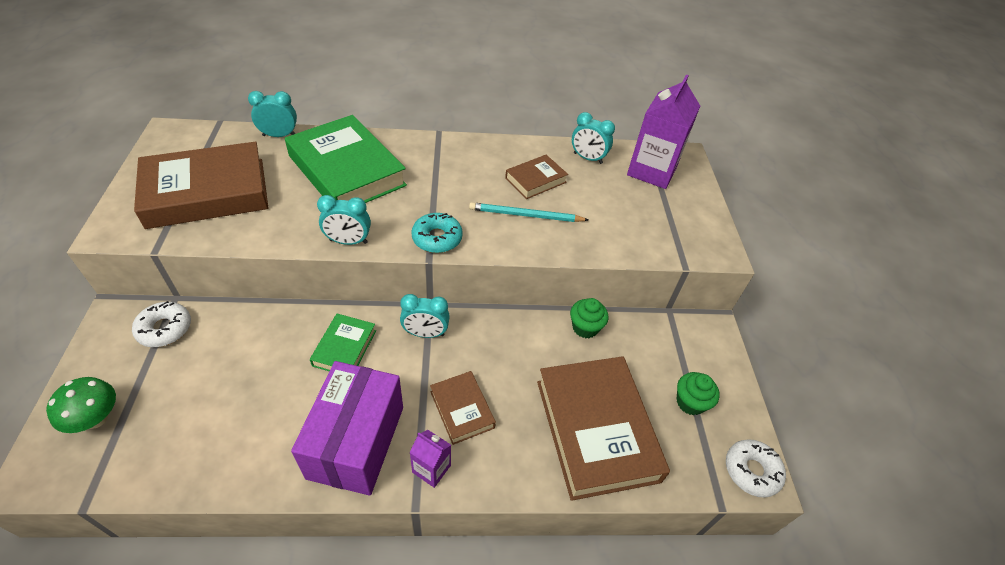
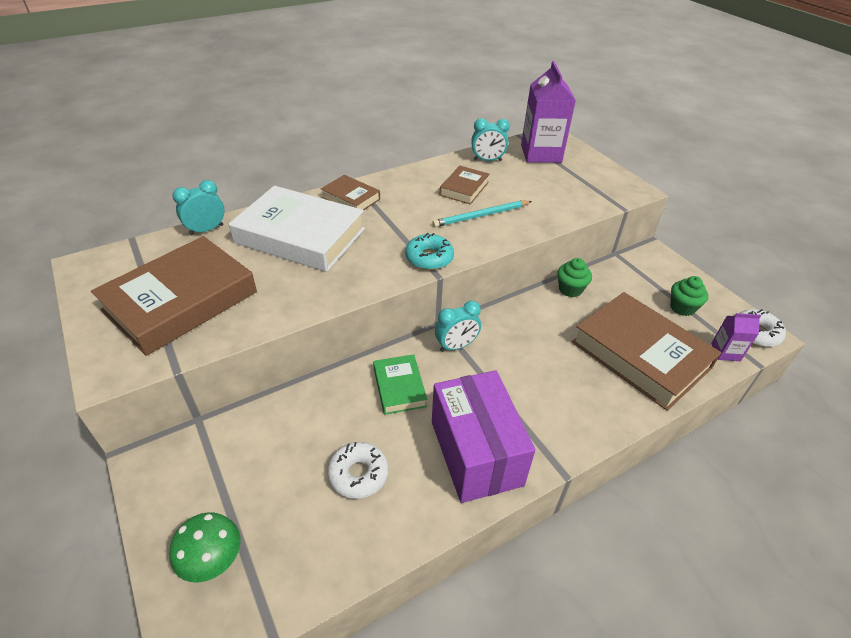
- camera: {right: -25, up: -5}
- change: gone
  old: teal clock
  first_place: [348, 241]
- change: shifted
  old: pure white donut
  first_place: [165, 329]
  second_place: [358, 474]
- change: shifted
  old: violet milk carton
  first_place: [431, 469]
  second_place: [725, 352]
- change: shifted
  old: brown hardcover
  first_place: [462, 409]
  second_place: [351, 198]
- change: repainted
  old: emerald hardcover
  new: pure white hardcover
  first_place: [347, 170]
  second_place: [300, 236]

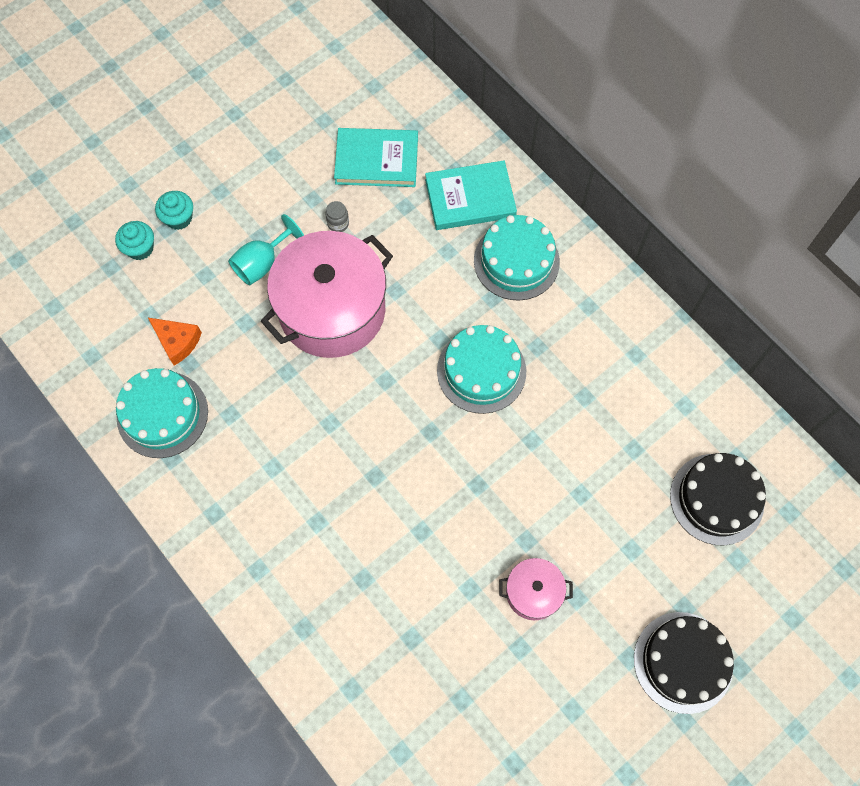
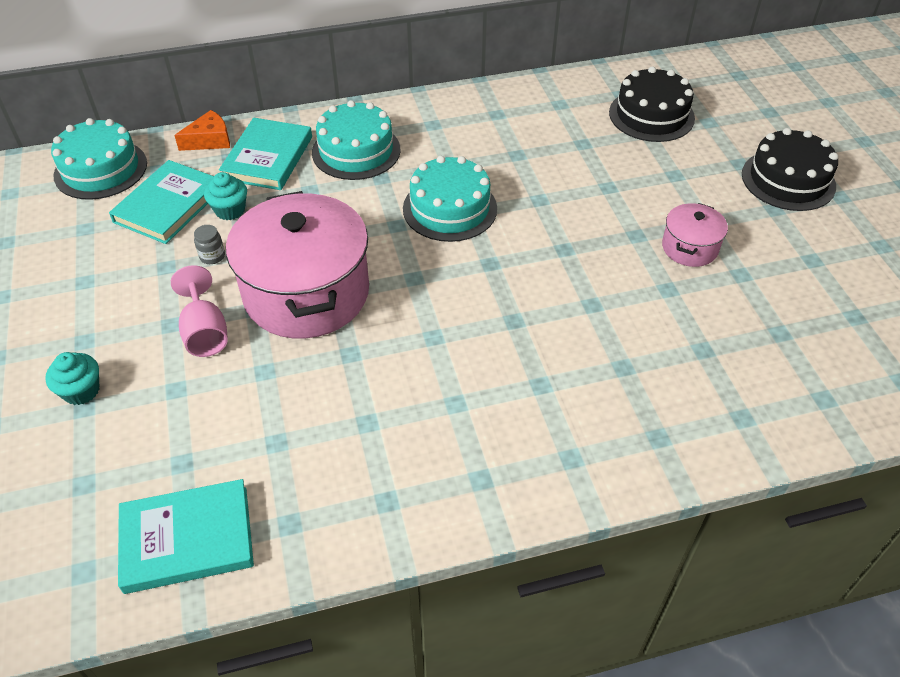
- camera: {right: -65, up: -20}
- change: new
  new: teal hardcover
  second_place: [187, 539]
- change: shifted
  old: teal fairy cake
  first_place: [140, 248]
  second_place: [230, 210]
- change: shifted
  old: teal gateau
  first_place: [162, 414]
  second_place: [100, 169]
- change: shifted
  old: bright orange cheese
  first_place: [177, 342]
  second_place: [209, 140]
- change: repainted
  old: teal wine glass
  new: pink wine glass
  first_place: [262, 263]
  second_place: [205, 332]

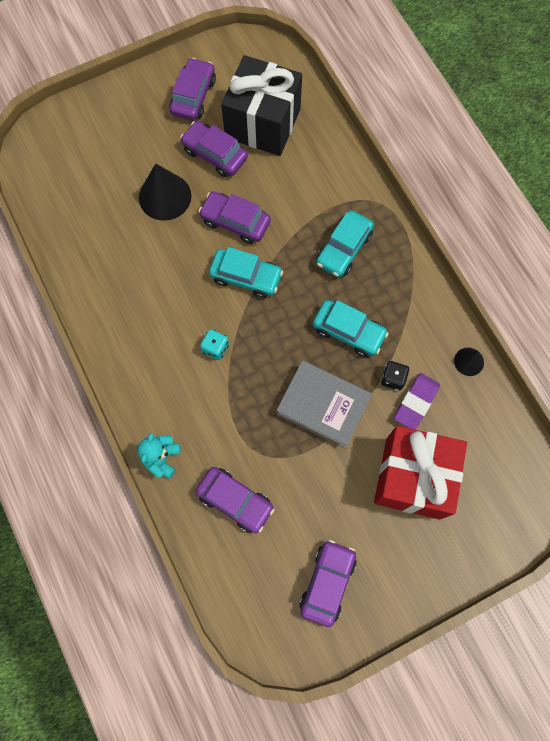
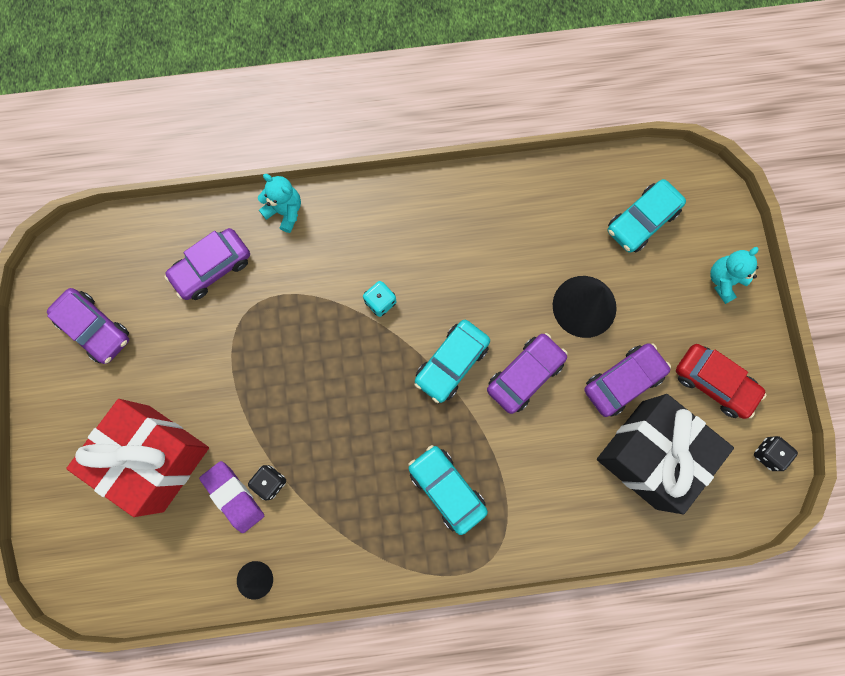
- camera: {right: 110, up: 5}
- change: gone
  old: gray hardcover
  first_place: [323, 406]
- change: new
  new: teal teddy
  second_place: [724, 280]
- change: new
  new: jet-black game die
  second_place: [768, 454]
- change: shifted
  old: teal car
  first_place: [348, 332]
  second_place: [642, 221]
- change: repainted
  old: violet car
  new: red car
  first_place: [193, 96]
  second_place: [714, 383]

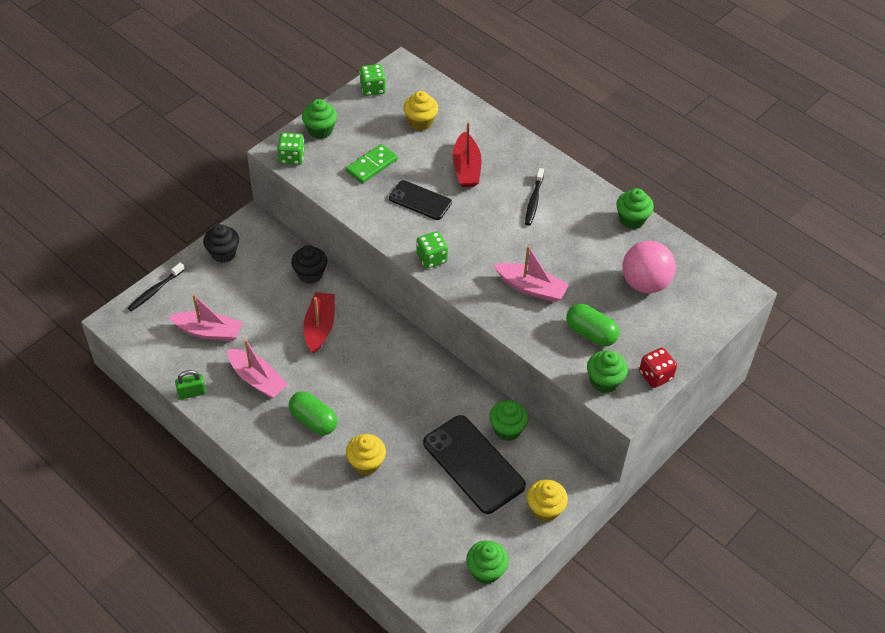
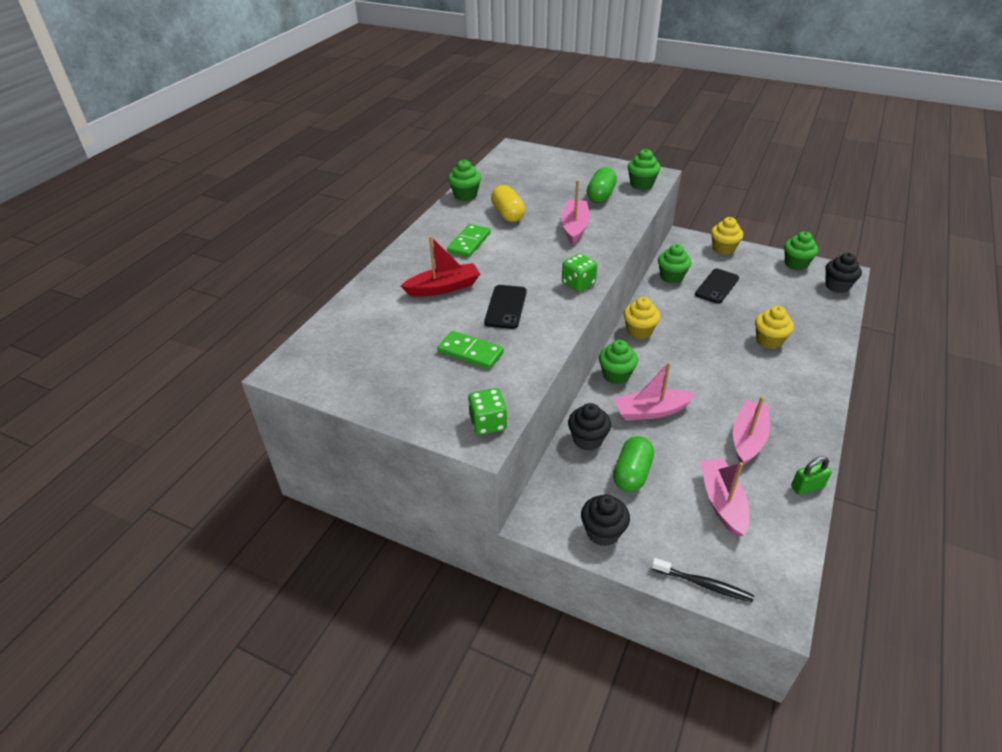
- camera: {right: -105, up: -10}
- change: gone
  old: emerald game die
  first_place: [372, 88]
- change: gone
  old: pink ball
  first_place: [645, 283]
- change: gone
  old: red game die
  first_place: [655, 375]
- change: new
  new: golden pill shape
  second_place: [508, 214]
- change: new
  new: jet-black fairy cake
  second_place: [837, 286]
- change: shifted
  old: emerald pill shape
  first_place: [313, 420]
  second_place: [632, 473]
- change: shifted
  old: emerald fairy cake
  first_place: [320, 130]
  second_place: [616, 375]
- change: shifted
  old: golden fairy cake
  first_place: [420, 122]
  second_place: [639, 331]
- change: swapped
  old: jet-black tooth brush
  new: emerald domino tile
  first_place: [534, 201]
  second_place: [469, 243]
- change: repainted
  old: red sailboat
  new: pink sailboat
  first_place: [319, 327]
  second_place: [651, 411]
- change: rotated
  old: emerald small lock
  first_place: [192, 393]
  second_place: [807, 487]
  degrees: -75
- change: scaled
  old: jet-black smartphone
  first_place: [473, 464]
  second_place: [717, 286]
  factor: 0.6

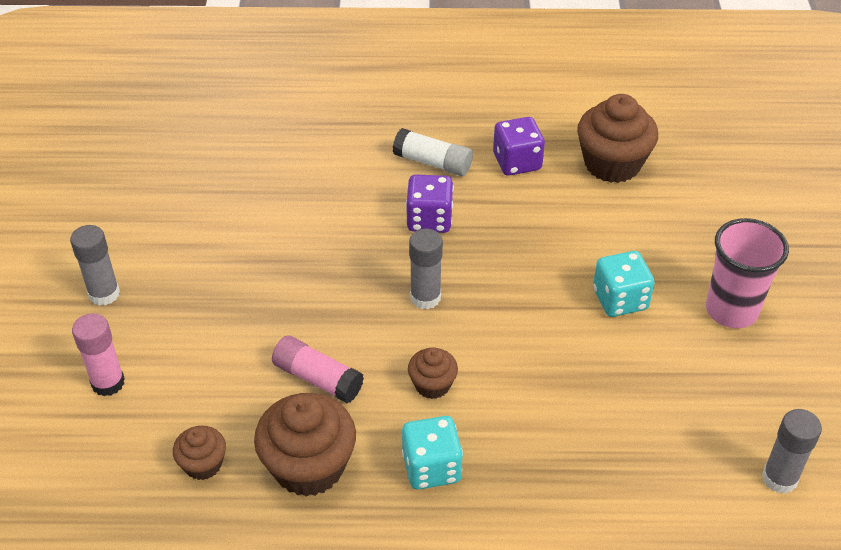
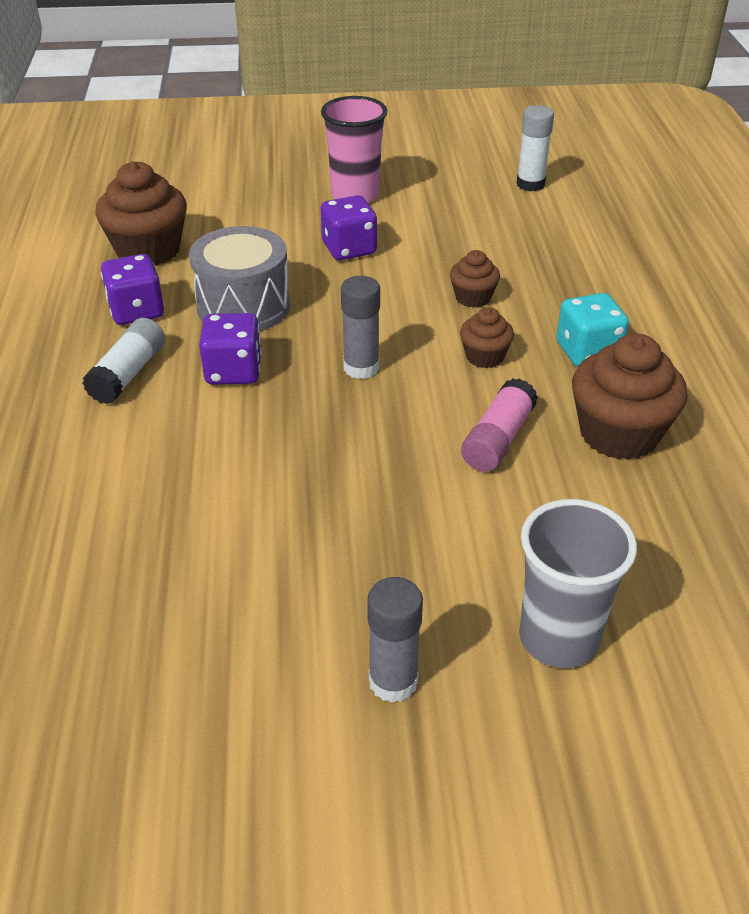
- camera: {right: -95, up: -5}
- change: new
  new: gray snare drum
  second_place: [243, 306]
- change: shifted
  old: brown fairy cake
  first_place: [203, 464]
  second_place: [473, 297]
- change: swapped
  old: pink glue stick
  new: gray beaker
  first_place: [108, 383]
  second_place: [558, 638]
- change: repainted
  old: teal game die
  new: violet game die
  first_place: [620, 300]
  second_place: [349, 249]
- change: repainted
  old: gray glue stick
  new: pure white glue stick
  first_place: [779, 478]
  second_place: [530, 184]

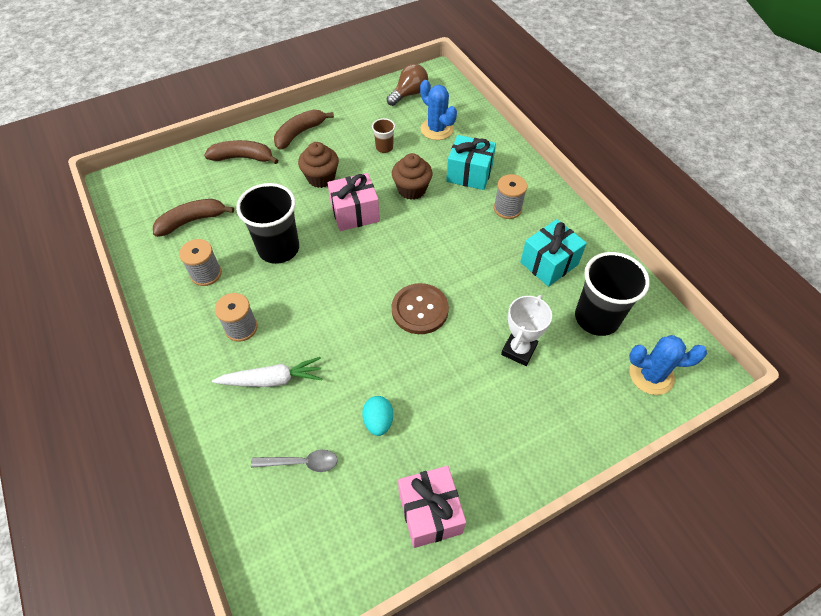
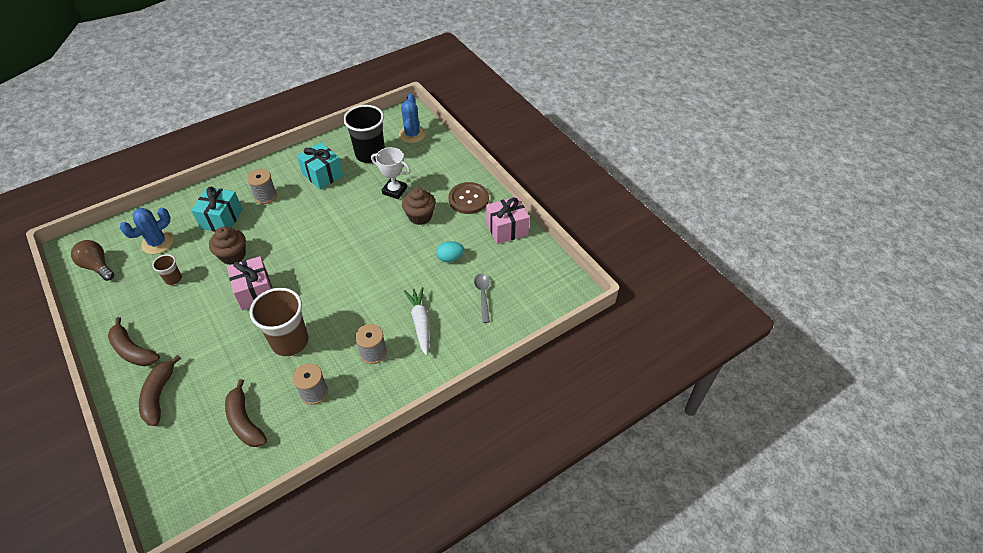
- camera: {right: -95, up: -5}
- change: shifted
  old: brown fairy cake
  first_place: [321, 178]
  second_place: [420, 216]
- change: shifted
  old: brown sewing button
  first_place: [420, 310]
  second_place: [468, 199]
- change: repainted
  old: jet-black beaker
  new: brown beaker
  first_place: [279, 249]
  second_place: [290, 341]

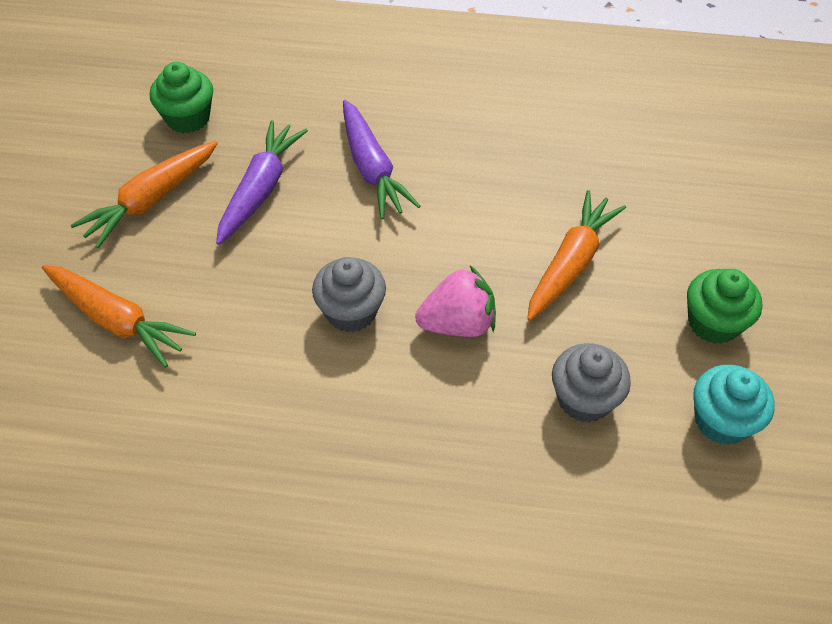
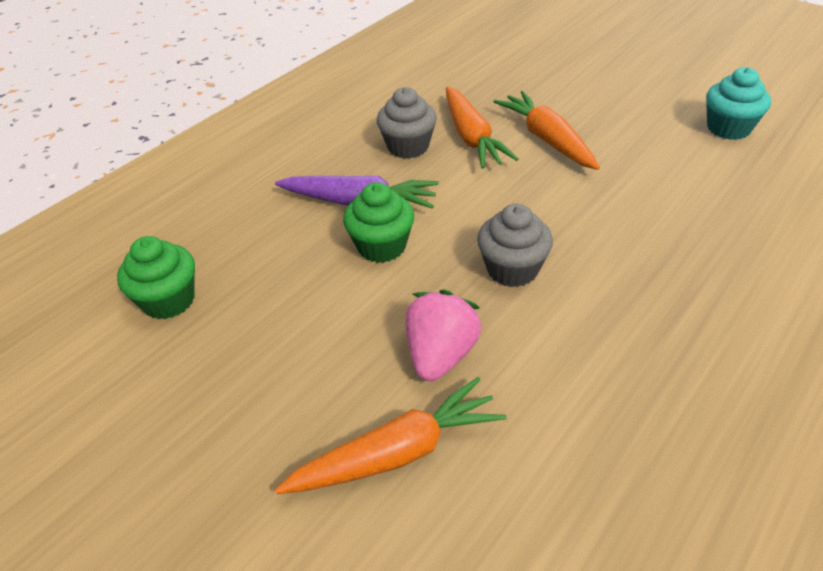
- camera: {right: -55, up: -10}
- change: gone
  old: violet carrot
  first_place: [260, 189]
- change: shifted
  old: bright orange carrot
  first_place: [151, 200]
  second_place: [471, 137]
- change: shifted
  old: pink strawberry
  first_place: [457, 324]
  second_place: [440, 355]
- change: shifted
  old: gray fairy cake
  first_place: [584, 399]
  second_place: [408, 146]
- change: shifted
  old: emerald fairy cake
  first_place: [713, 323]
  second_place: [381, 246]

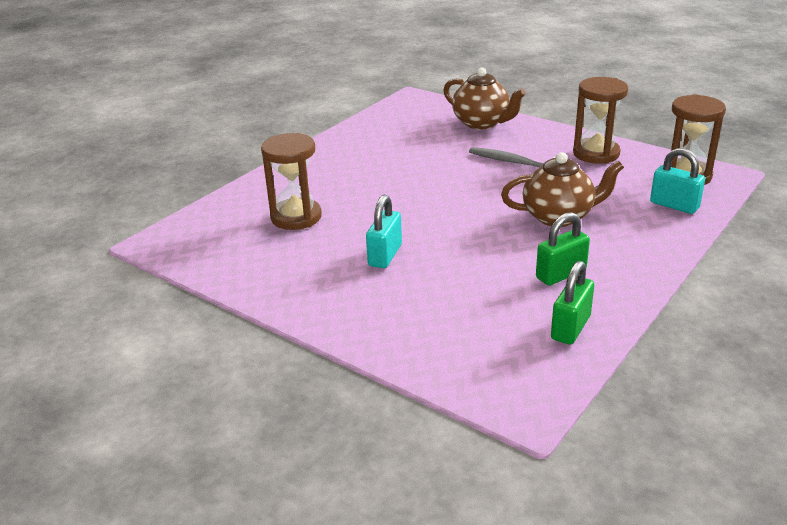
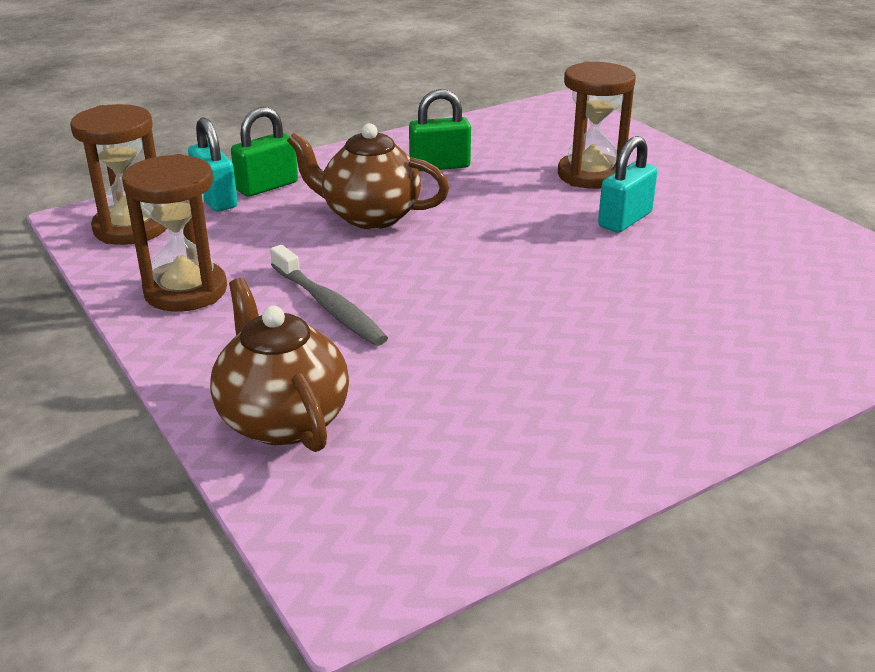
- camera: {right: -160, up: 0}
- change: shifted
  old: brown sandglass
  first_place: [296, 217]
  second_place: [590, 175]
- change: shifted
  old: emerald small lock
  first_place: [570, 328]
  second_place: [267, 186]

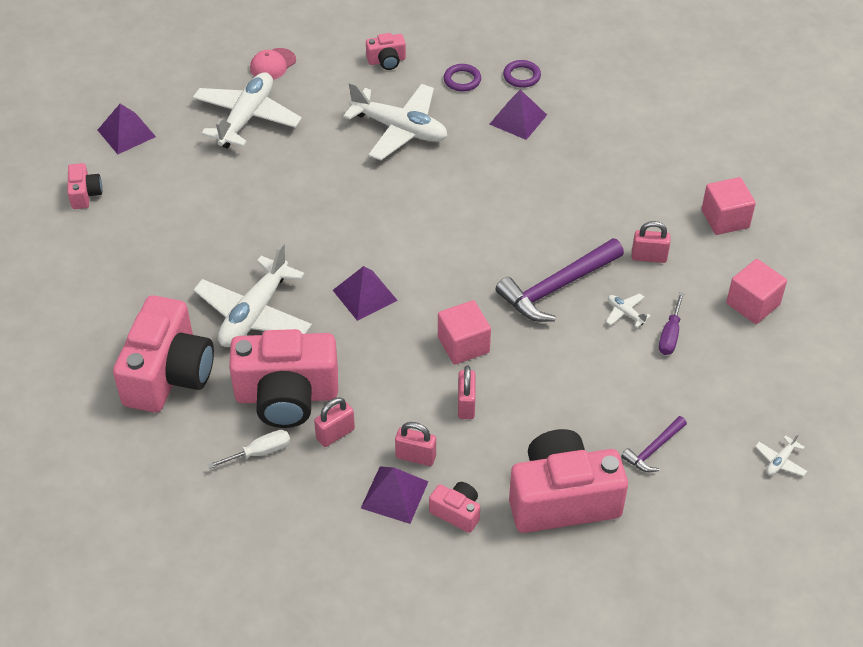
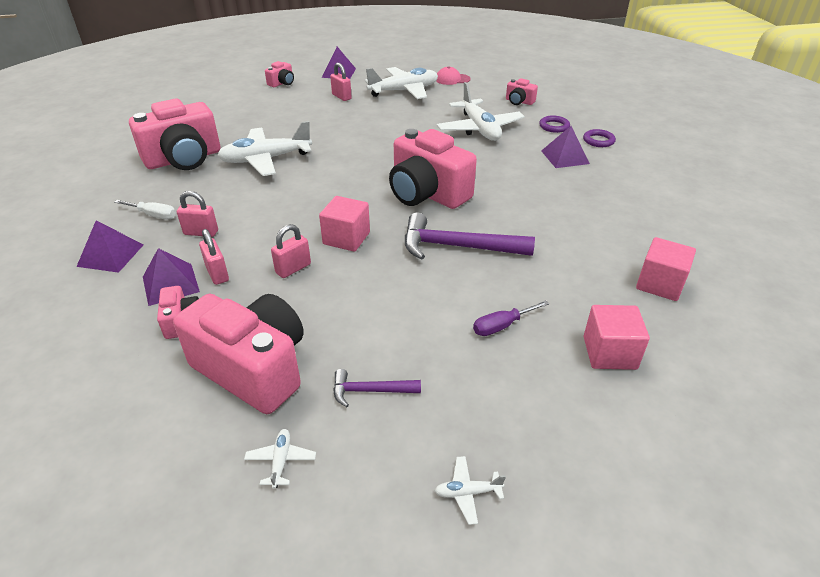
- camera: {right: 45, up: -10}
- change: shifted
  old: pink compact camera
  first_place: [286, 396]
  second_place: [427, 194]
- change: shifted
  old: violet pyramid shape
  first_place: [365, 295]
  second_place: [110, 255]
- change: shifted
  old: pure white toy plane
  first_place: [625, 313]
  second_place: [281, 461]
- change: shifted
  old: pink small lock
  first_place: [649, 257]
  second_place: [341, 97]

